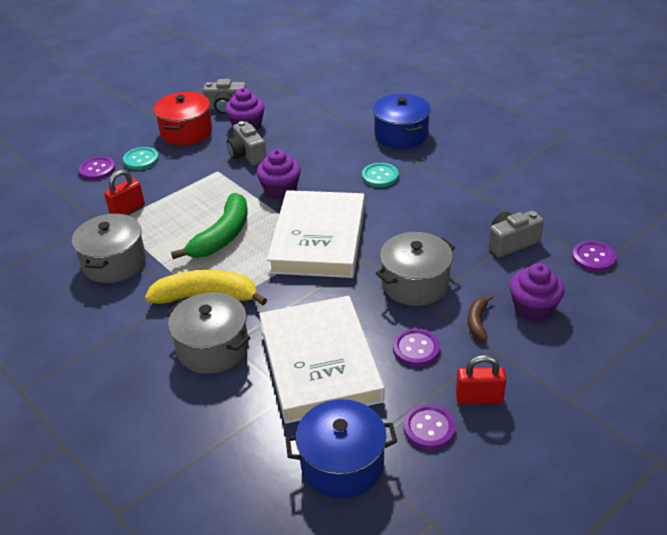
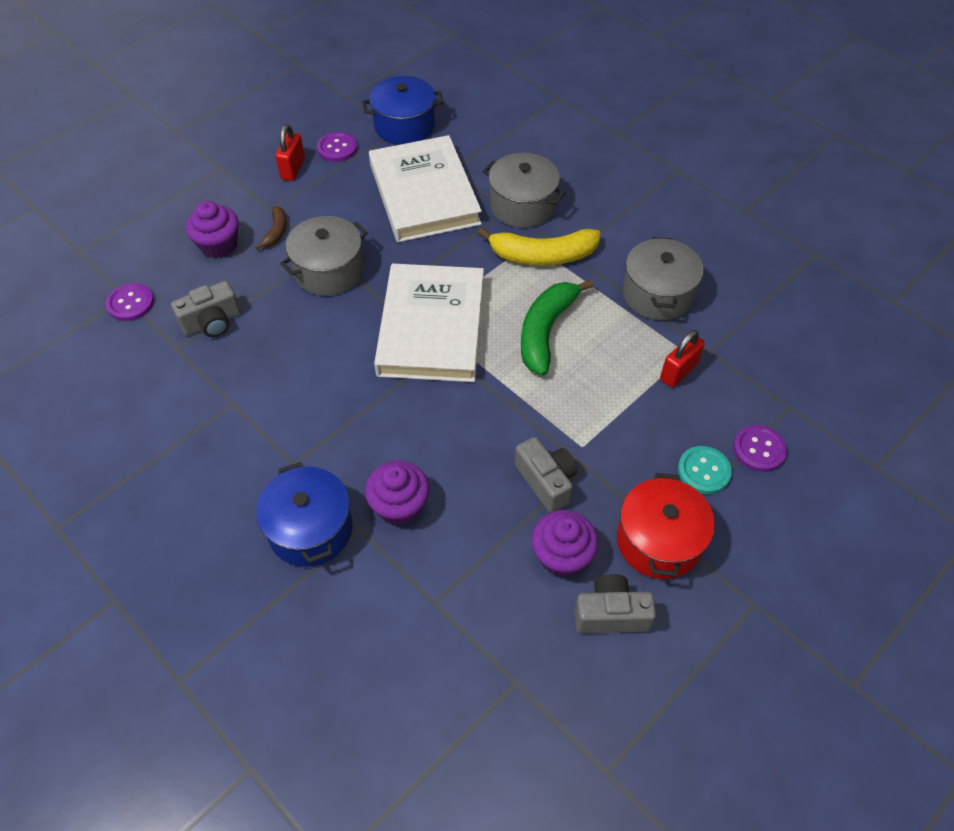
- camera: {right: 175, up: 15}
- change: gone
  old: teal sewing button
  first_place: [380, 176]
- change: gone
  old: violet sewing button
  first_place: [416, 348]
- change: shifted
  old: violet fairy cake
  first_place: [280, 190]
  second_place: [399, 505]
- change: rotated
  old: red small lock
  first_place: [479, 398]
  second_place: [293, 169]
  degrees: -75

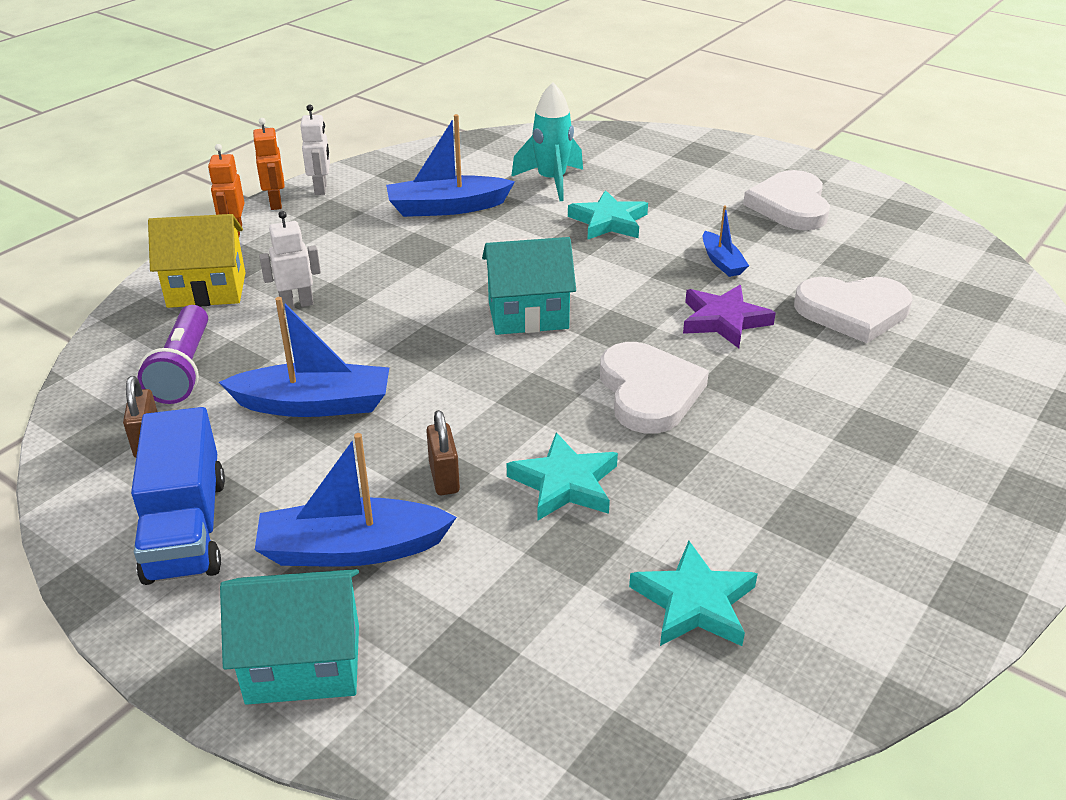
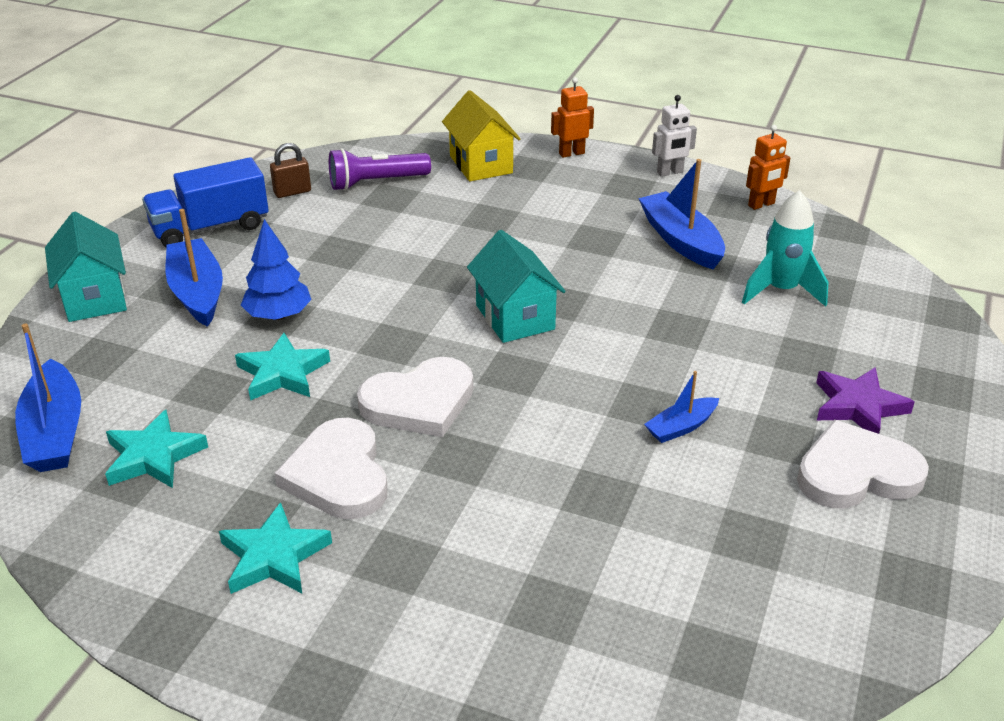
- camera: {right: 75, up: 0}
- change: gone
  old: pure white toy robot
  first_place: [297, 304]
- change: shifted
  old: blue sailboat
  first_place: [314, 404]
  second_place: [55, 432]
- change: shifted
  old: bright orange toy robot
  first_place: [276, 203]
  second_place: [761, 204]
- change: shifted
  old: teal star shape
  first_place: [609, 221]
  second_place: [274, 556]
- change: shifted
  old: violet star shape
  first_place: [723, 320]
  second_place: [858, 406]
- change: shifted
  old: pure white heart
  first_place: [853, 311]
  second_place: [338, 475]
- change: swapped
  old: brown small lock
  new: blue tree
  first_place: [444, 478]
  second_place: [278, 315]

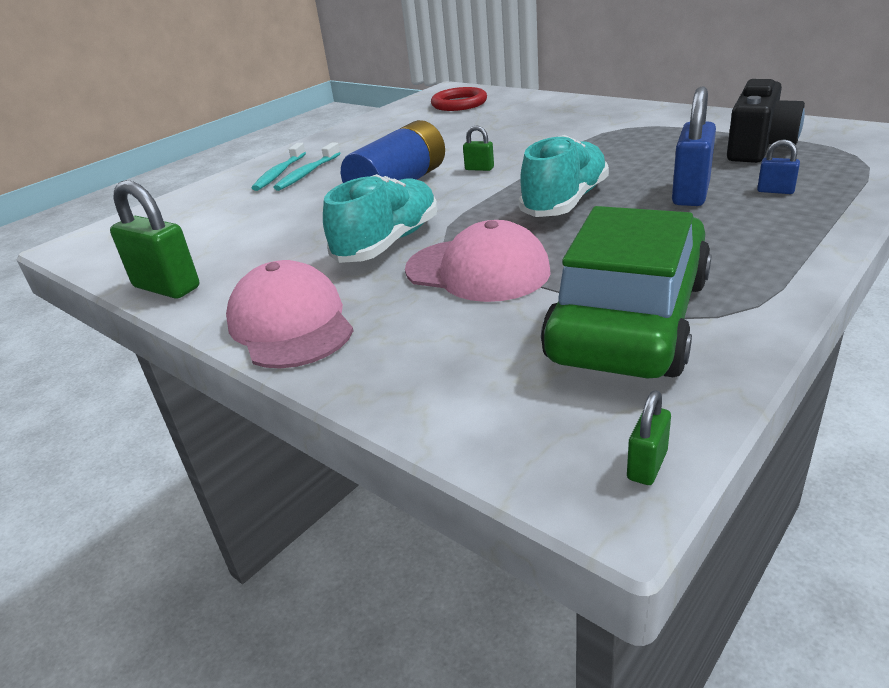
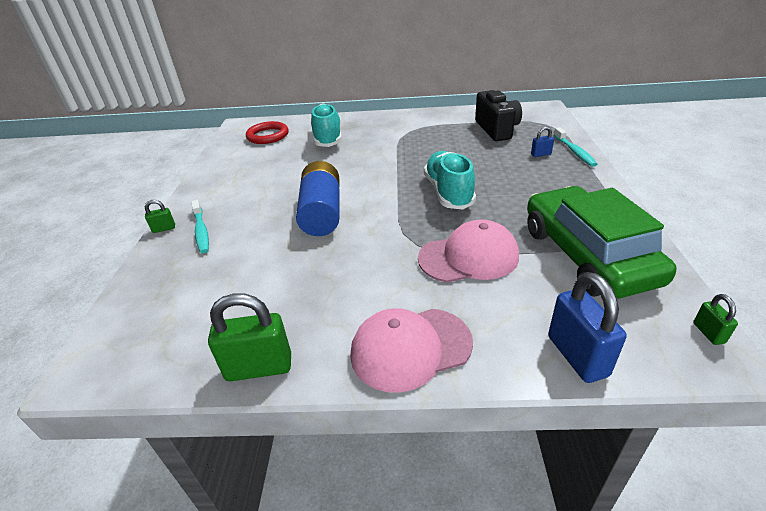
- camera: {right: -40, up: 5}
- change: shifted
  old: teal tooth brush
  first_place: [307, 173]
  second_place: [574, 151]
- change: shifted
  old: teal shoe
  first_place: [388, 243]
  second_place: [328, 137]
- change: shifted
  old: emerald small lock
  first_place: [479, 169]
  second_place: [164, 229]
- change: shifted
  old: blue small lock
  first_place: [691, 194]
  second_place: [577, 356]
- change: rotated
  old: pink peaked cap
  first_place: [290, 324]
  second_place: [410, 348]
  degrees: -45

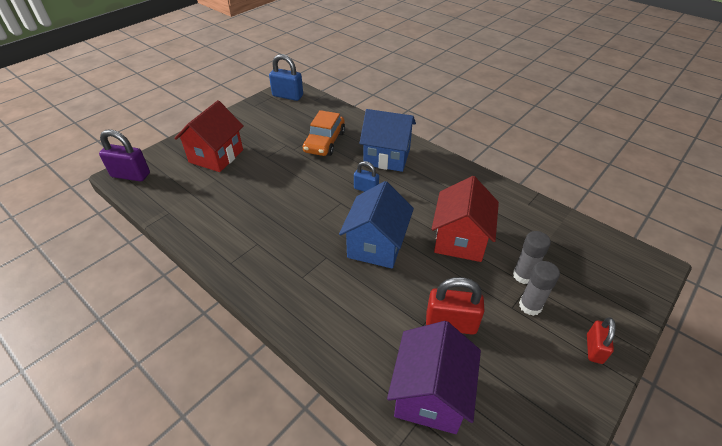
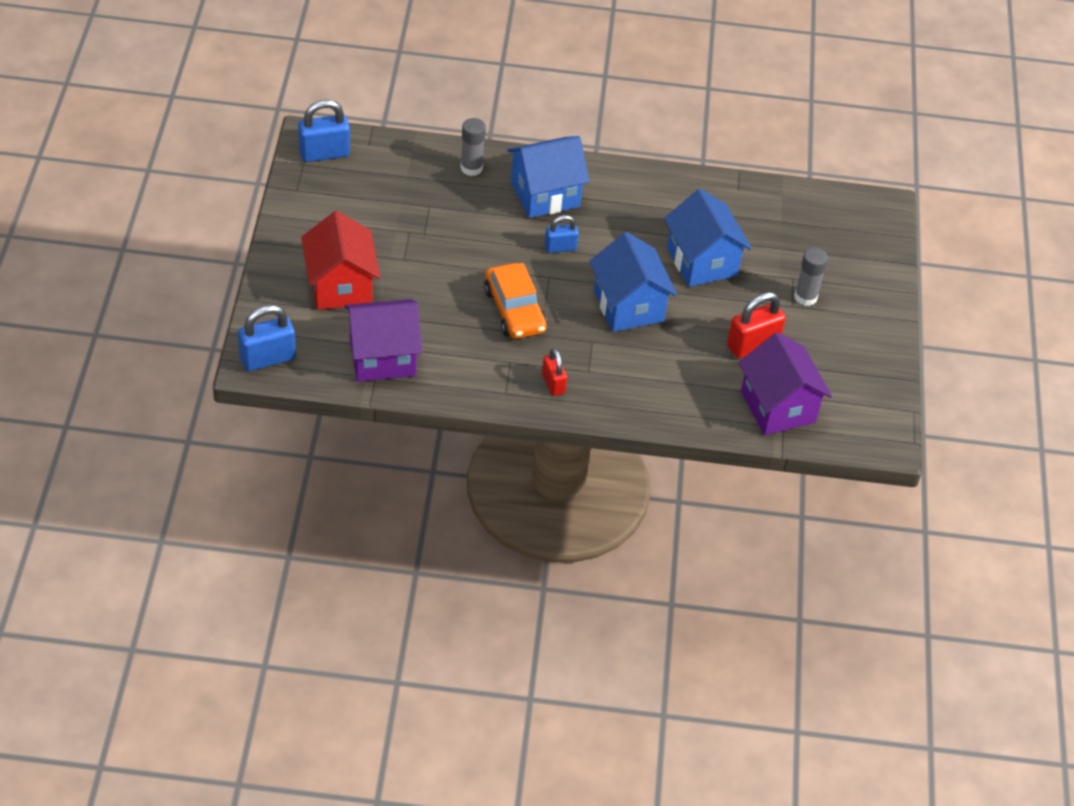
- camera: {right: -40, up: 5}
- change: new
  new: violet toy house
  second_place: [382, 357]
- change: shifted
  old: bright orange car
  first_place: [324, 142]
  second_place: [514, 310]
- change: shifted
  old: gray glue stick
  first_place: [523, 275]
  second_place: [471, 168]
- change: shifted
  old: red small lock
  first_place: [594, 349]
  second_place: [553, 384]
- change: repainted
  old: violet small lock
  new: blue small lock
  first_place: [131, 175]
  second_place: [267, 358]
- change: repainted
  old: red toy house
  new: blue toy house
  first_place: [460, 240]
  second_place: [702, 262]

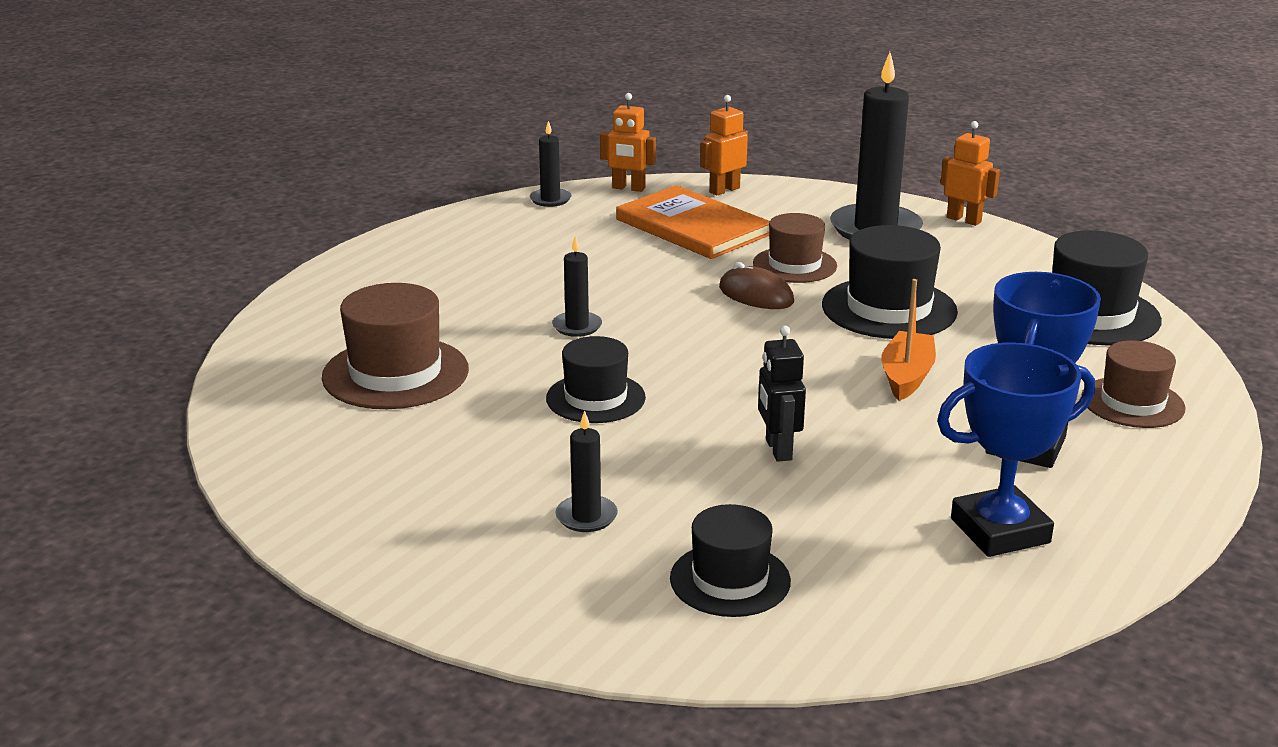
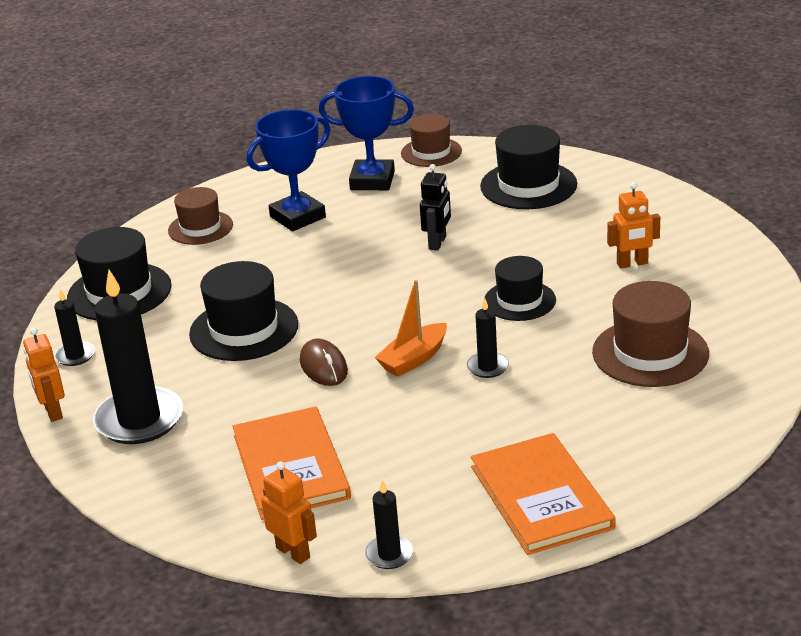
- camera: {right: -150, up: 5}
- change: new
  new: bright orange hardcover
  second_place: [541, 497]
- change: shifted
  old: jet-black candle
  first_place: [586, 517]
  second_place: [75, 356]
- change: shifted
  old: bright orange toy robot
  first_place: [724, 190]
  second_place: [632, 264]
- change: shifted
  old: brown tall hat
  first_place: [794, 265]
  second_place: [431, 152]
- change: shifted
  old: bright orange sailboat
  first_place: [907, 376]
  second_place: [414, 359]
- change: scaled
  old: jet-black tall hat
  first_place: [730, 580]
  second_place: [528, 185]
  factor: 1.51

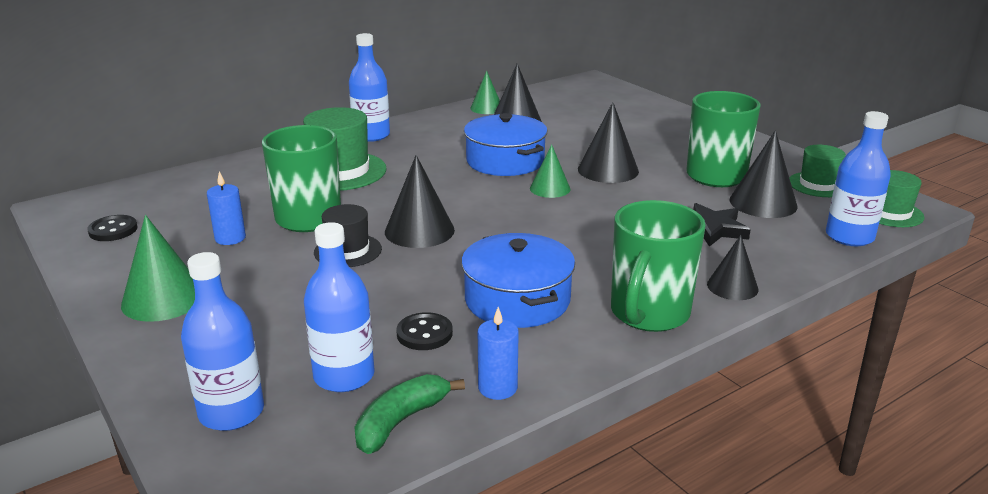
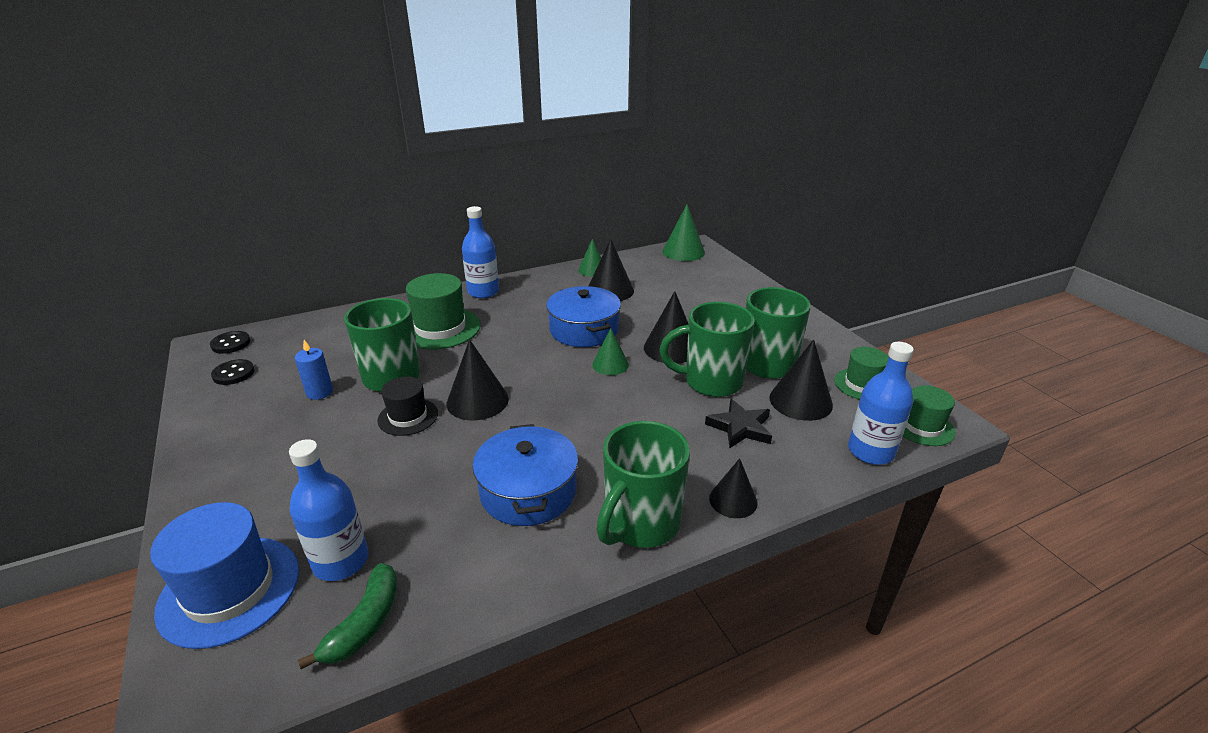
- camera: {right: 10, up: 5}
- change: gone
  old: blue candle
  first_place: [497, 388]
- change: new
  new: emerald coffee mug
  second_place: [711, 382]
- change: shifted
  old: emerald cone shape
  first_place: [163, 299]
  second_place: [683, 252]
- change: shifted
  old: jet-black sewing button
  first_place: [424, 334]
  second_place: [231, 344]
- change: swapped
  old: blue drink bottle
  new: blue tall hat
  first_place: [231, 412]
  second_place: [229, 590]
- change: rotated
  old: emerald banana
  first_place: [401, 421]
  second_place: [365, 623]
  degrees: 150

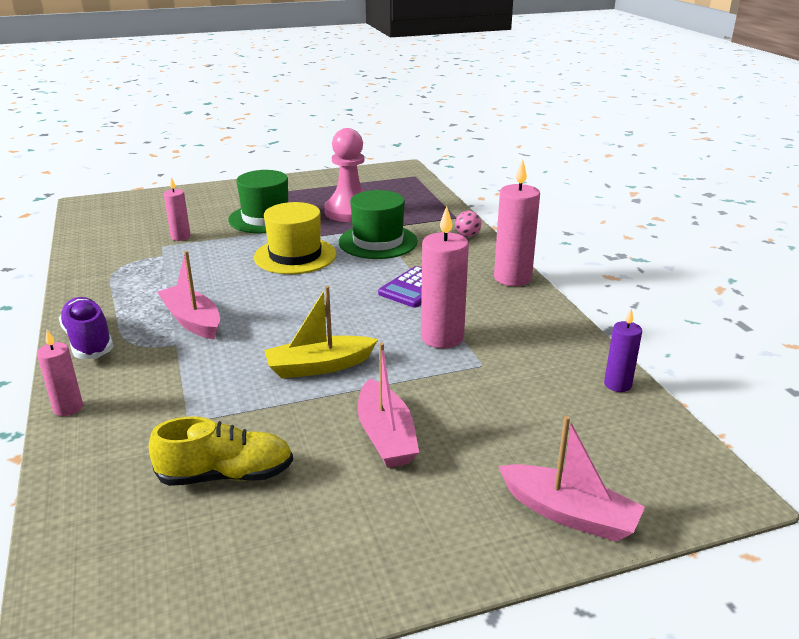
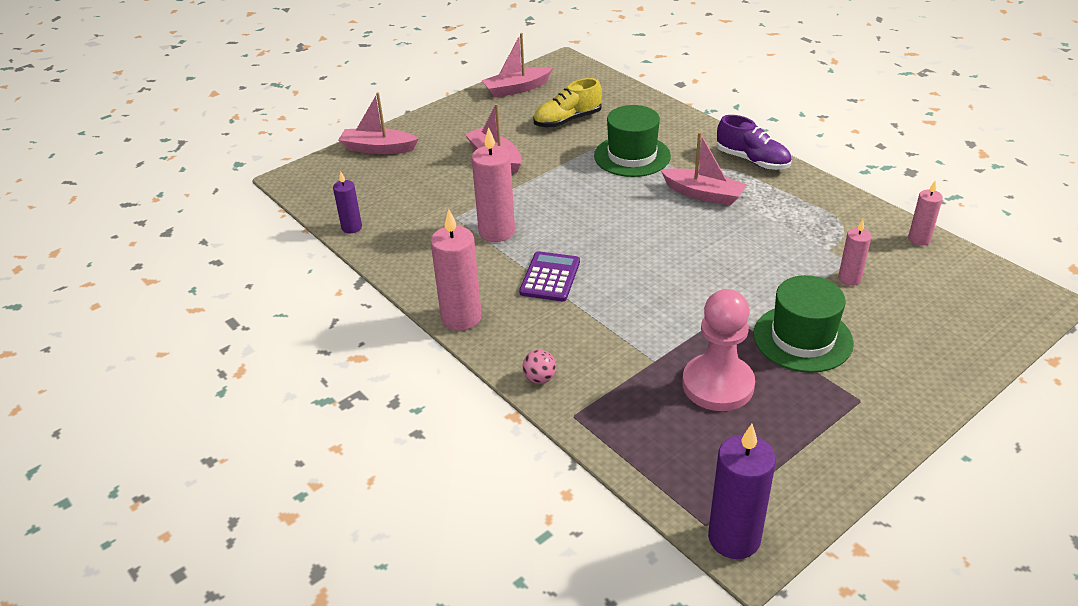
- camera: {right: 160, up: 10}
- change: gone
  old: golden tall hat
  first_place: [295, 256]
- change: gone
  old: golden sailboat
  first_place: [319, 366]
- change: new
  new: pink sailboat
  second_place: [516, 89]
- change: new
  new: violet candle
  second_place: [734, 538]
- change: shifted
  old: pink candle
  first_place: [68, 408]
  second_place: [919, 239]
- change: shifted
  old: emerald tall hat
  first_place: [378, 242]
  second_place: [632, 156]

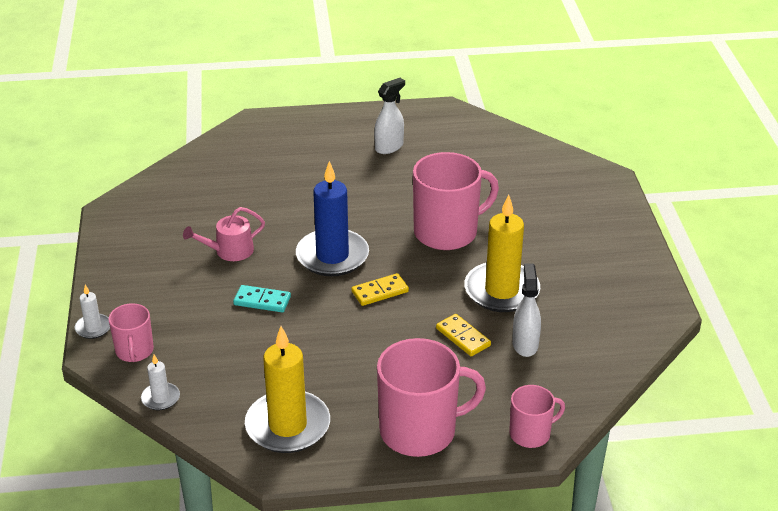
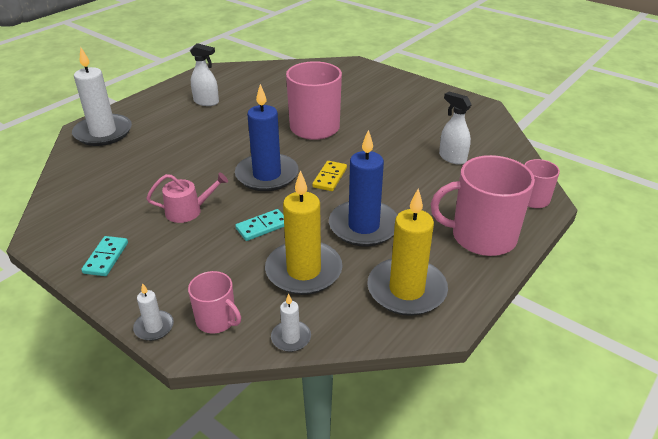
- camera: {right: -45, up: 0}
- change: gone
  old: golden domino tile
  first_place: [463, 337]
- change: new
  new: pure white candle
  second_place: [103, 133]
- change: new
  new: teal domino tile
  second_place: [106, 258]
- change: new
  new: blue candle
  second_place: [363, 226]
- change: shifted
  old: golden candle
  first_place: [501, 290]
  second_place: [303, 271]
- change: rotated
  old: pink watering pot
  first_place: [229, 251]
  second_place: [188, 211]
  degrees: -120
- change: rotated
  old: pure white spray bottle
  first_place: [389, 147]
  second_place: [206, 102]
  degrees: 105
- change: rotated
  old: pink coffee mug
  first_place: [419, 431]
  second_place: [482, 237]
  degrees: -120

